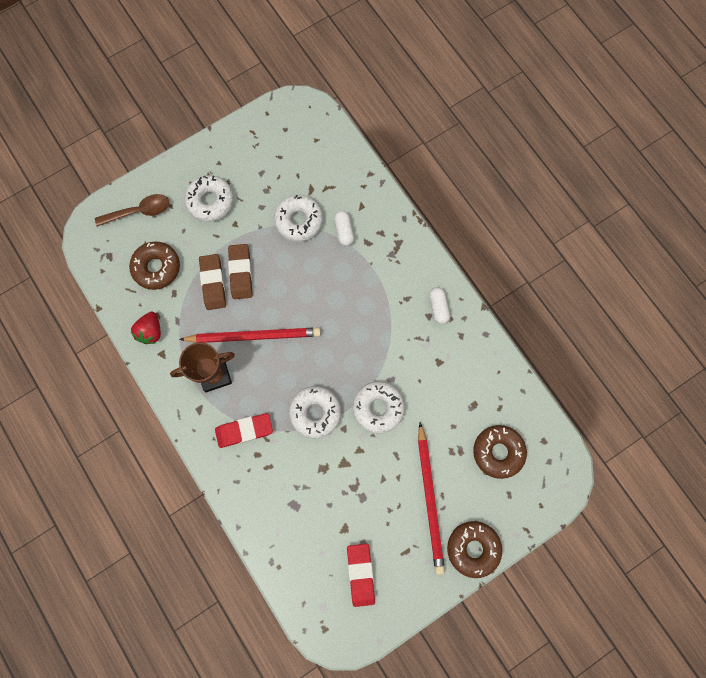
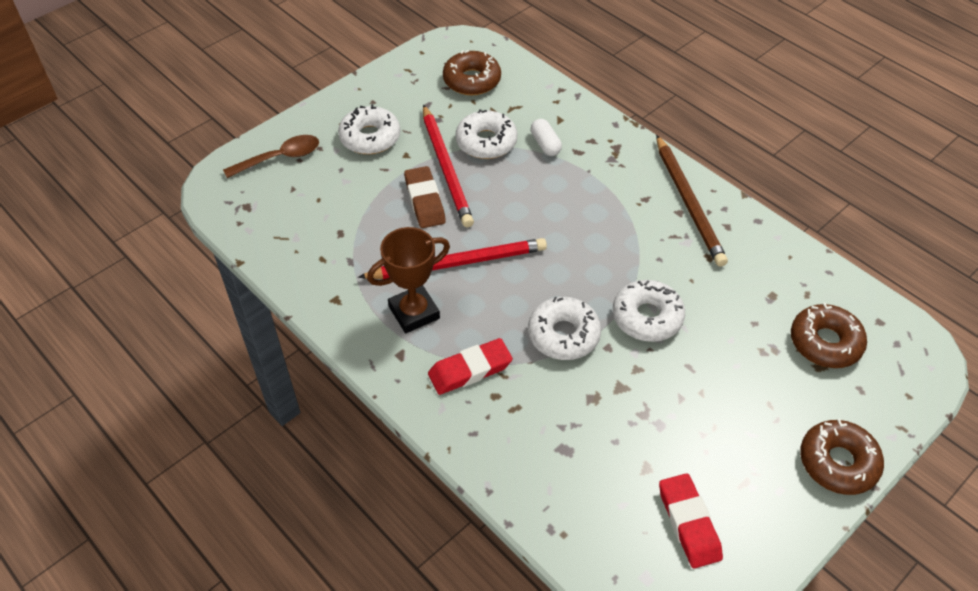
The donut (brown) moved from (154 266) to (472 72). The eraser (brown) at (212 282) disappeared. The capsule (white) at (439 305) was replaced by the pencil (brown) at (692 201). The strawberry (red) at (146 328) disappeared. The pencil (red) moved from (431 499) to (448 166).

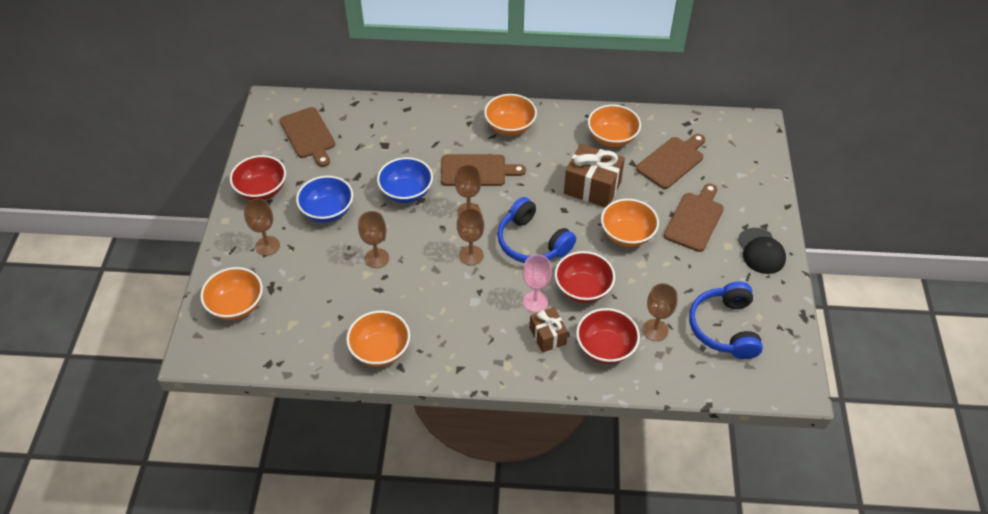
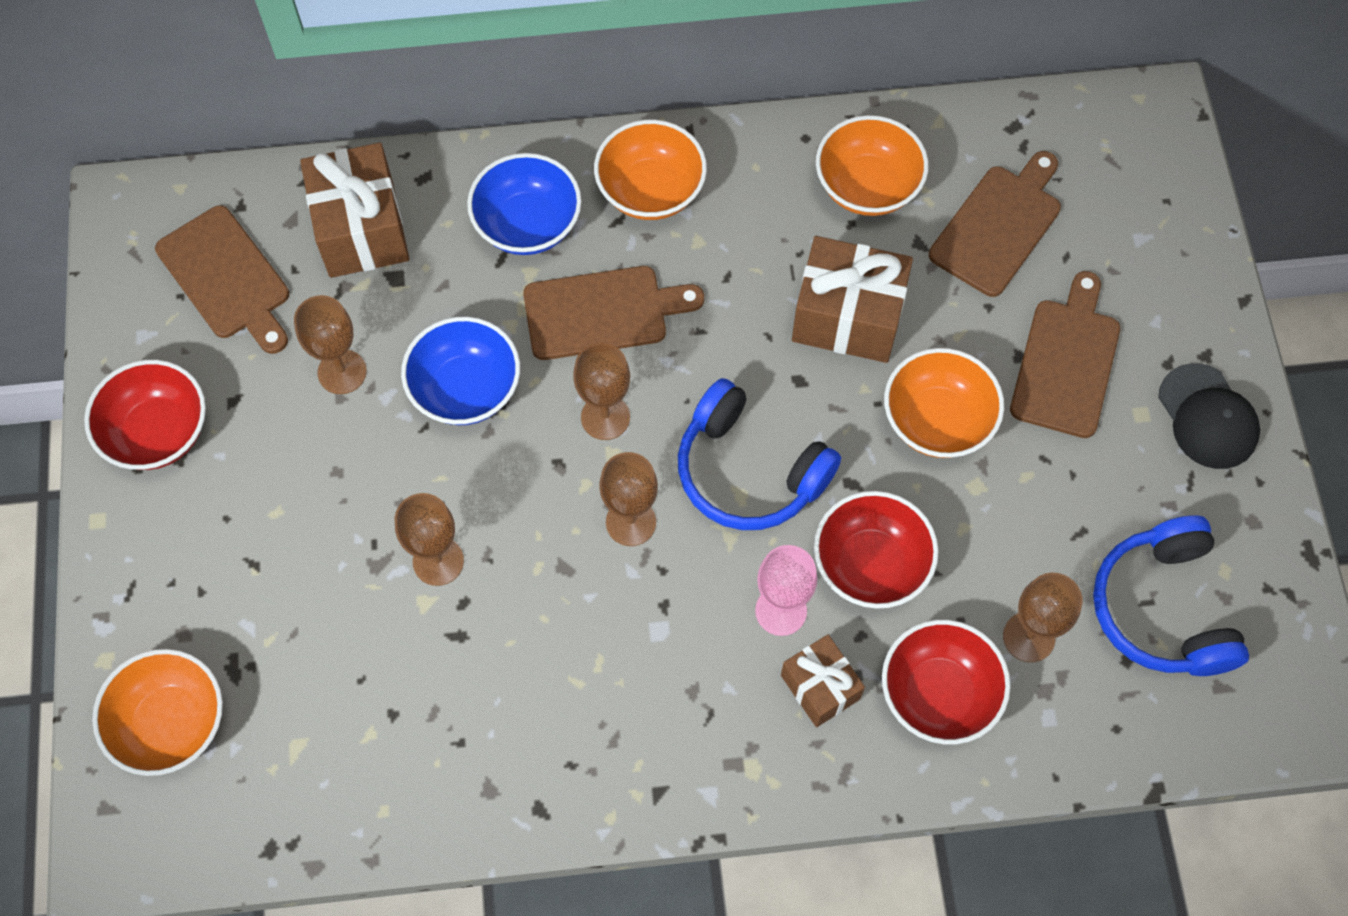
The bowl (blue) moved from (324 199) to (524 204). The goblet (brown) moved from (262 227) to (330 344). The bowl (orange) at (378 338) disappeared. The gift (brown) at (354 210) appeared.

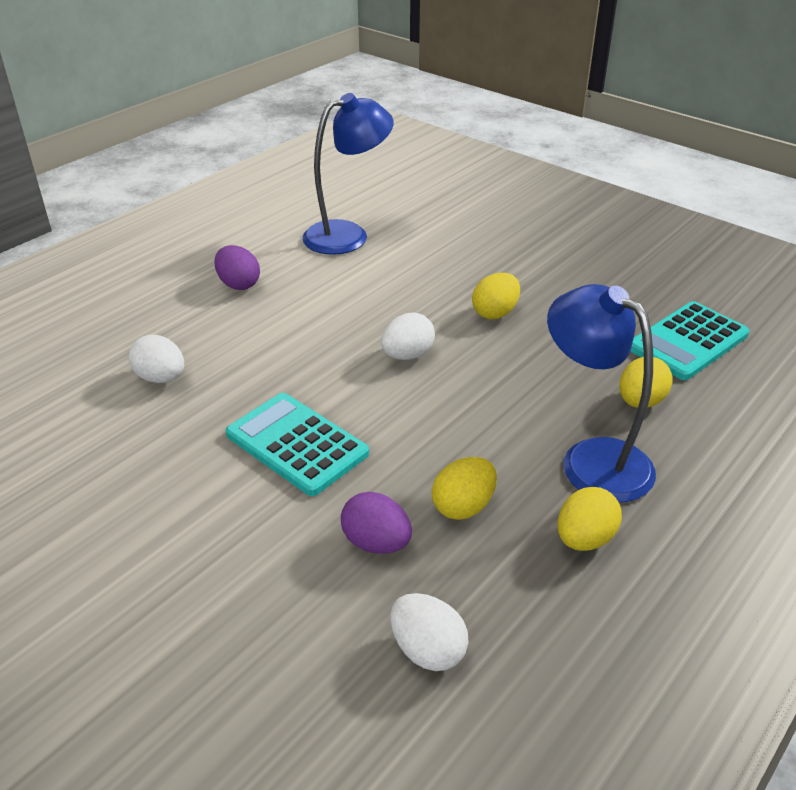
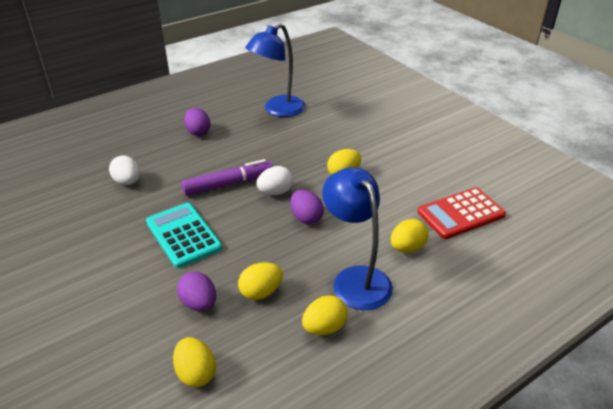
The lamp (blue) at (348 174) turned 150 degrees clockwise. The calculator (turquoise) at (690 340) became the calculator (red) at (461 213). The egg (white) at (429 632) became the egg (yellow) at (194 362). The marker (purple) at (227 177) appeared. The egg (purple) at (307 207) appeared.

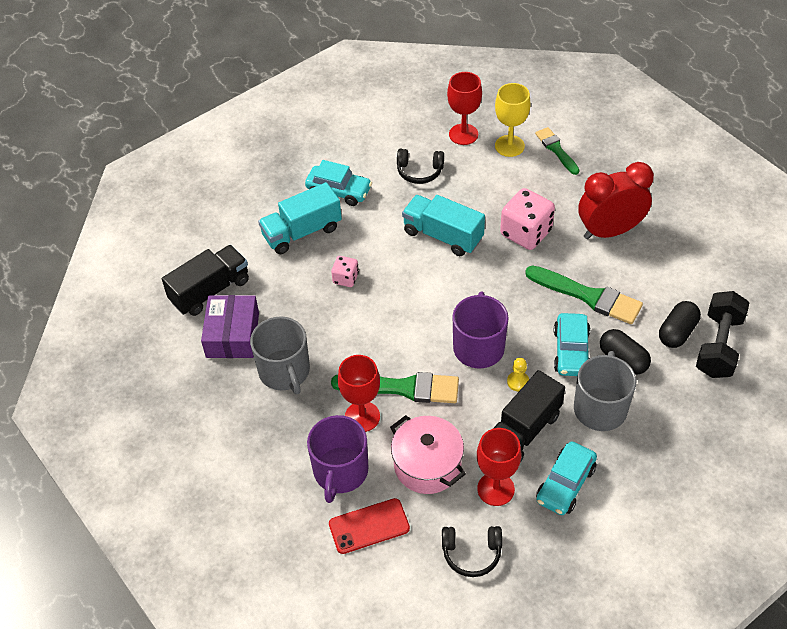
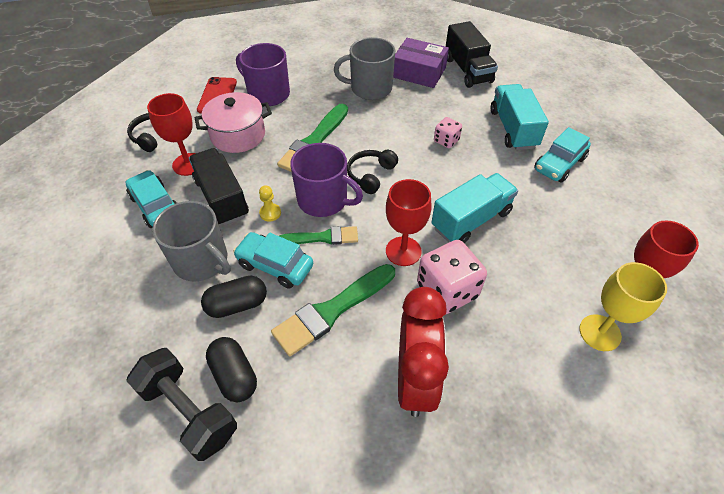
The brush (green) moved from (557 151) to (319 235). The headphones (black) moved from (420 166) to (372 172). The goblet (red) moved from (359 393) to (409 222).

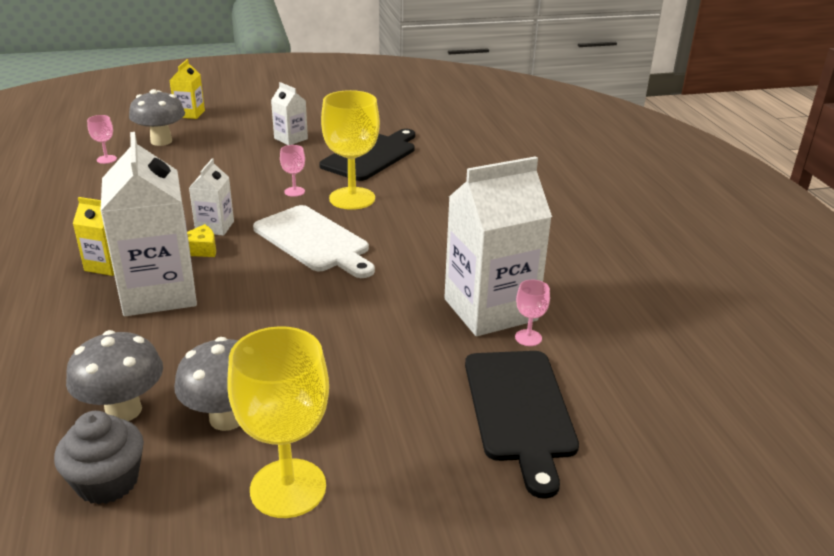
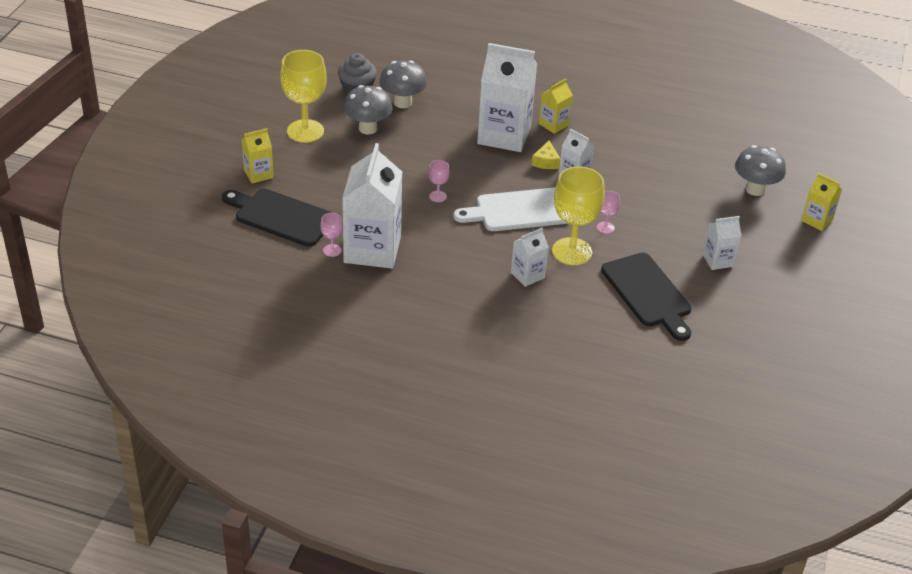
The goblet (pink) moved from (102 139) to (439 181). The carton (yellow) at (257 155) appeared. The carton (white) at (530 257) appeared.

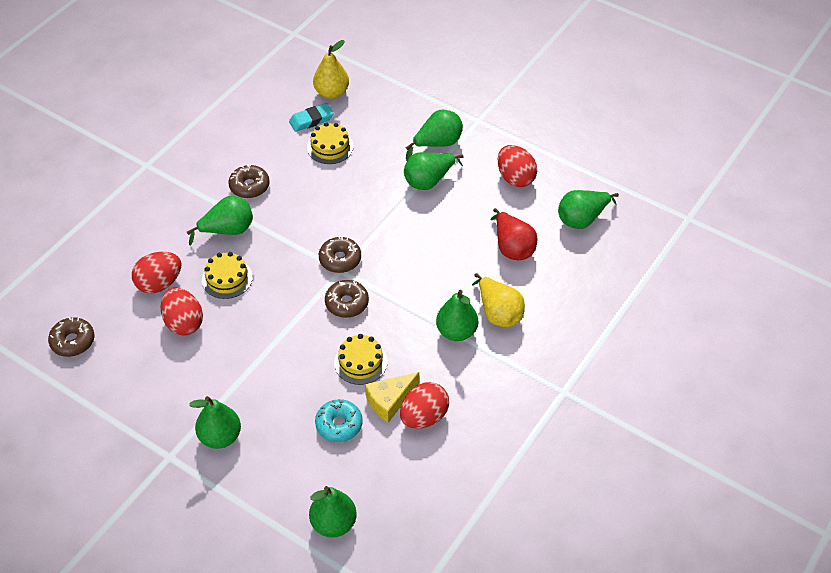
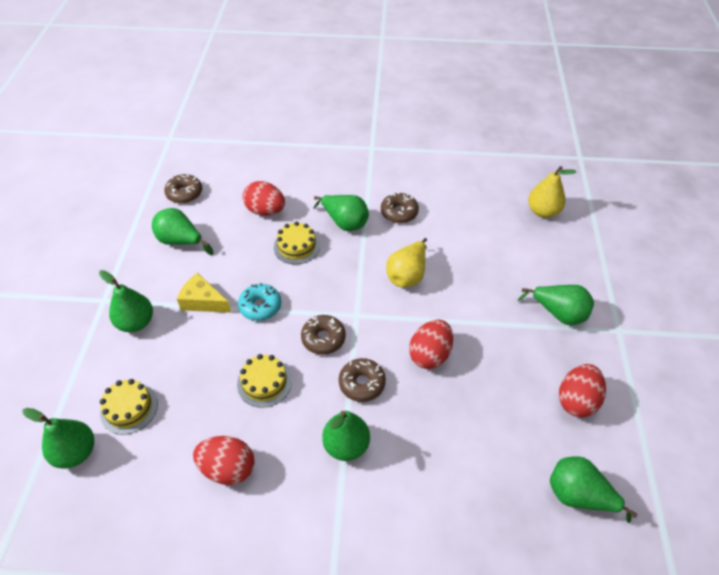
The eraser (turquoise) at (311 117) disappeared. The cake (yellow) moved from (330 143) to (129 407). The pear (green) moved from (434 171) to (182 231). The pear (red) at (514 234) disappeared. The donut (brown) moved from (340 254) to (362 380). The pear (yellow) moved from (498 300) to (406 263). The egg (red) moved from (182 311) to (431 344). The cheese (yellow) moved from (392 397) to (204 293). The donut (turquoise) moved from (339 420) to (259 302).

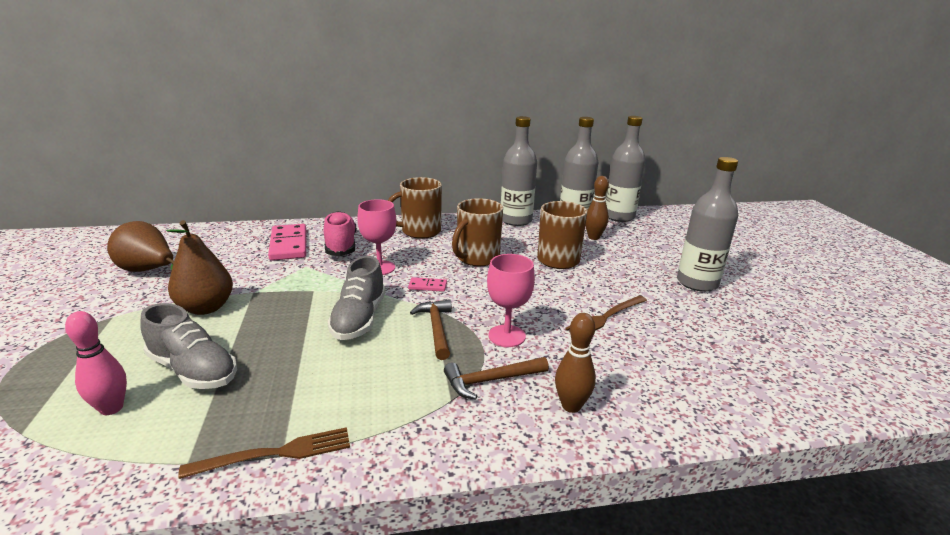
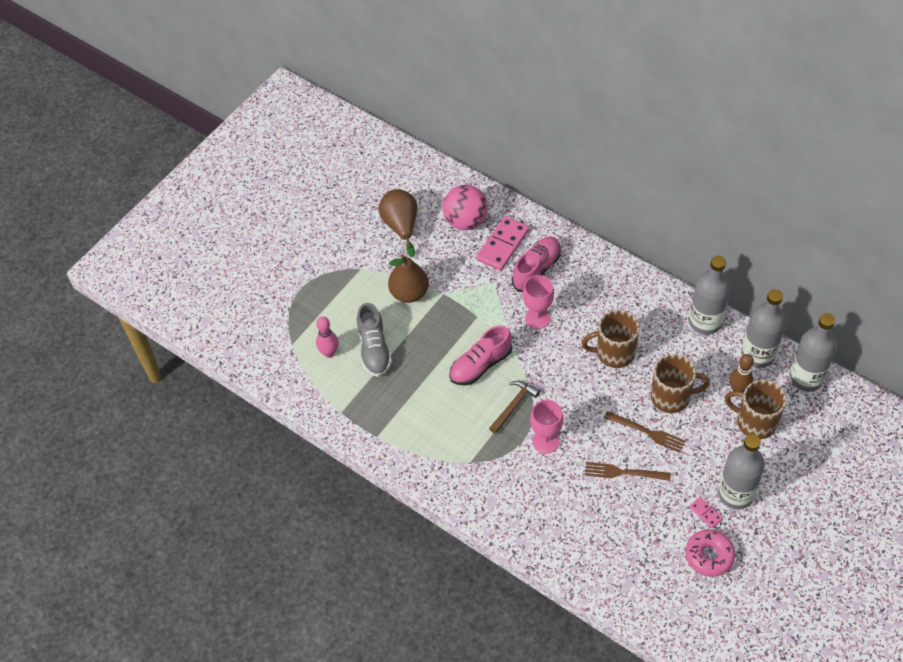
The mug (brown) moved from (415 208) to (755 409). The shoe (grey) at (357 298) became the shoe (pink) at (480 355). The domino (pink) moved from (427 284) to (706 512). The bowling pin (brown) at (575 363) disappeared. The hammer (brown) at (496 378) disappeared. The fork (brown) moved from (264 453) to (645 432). The ball (pink) at (465 207) appeared. The donut (pink) at (710 553) appeared.

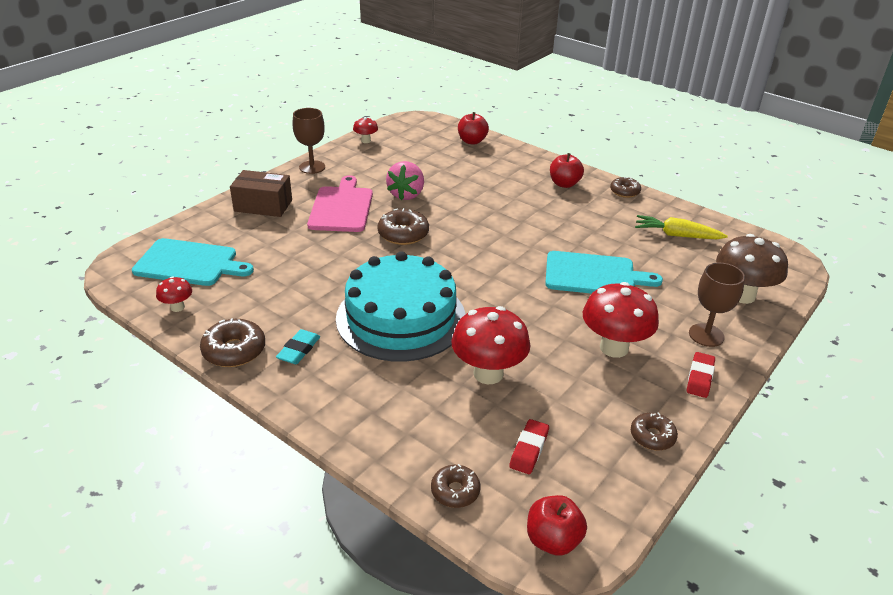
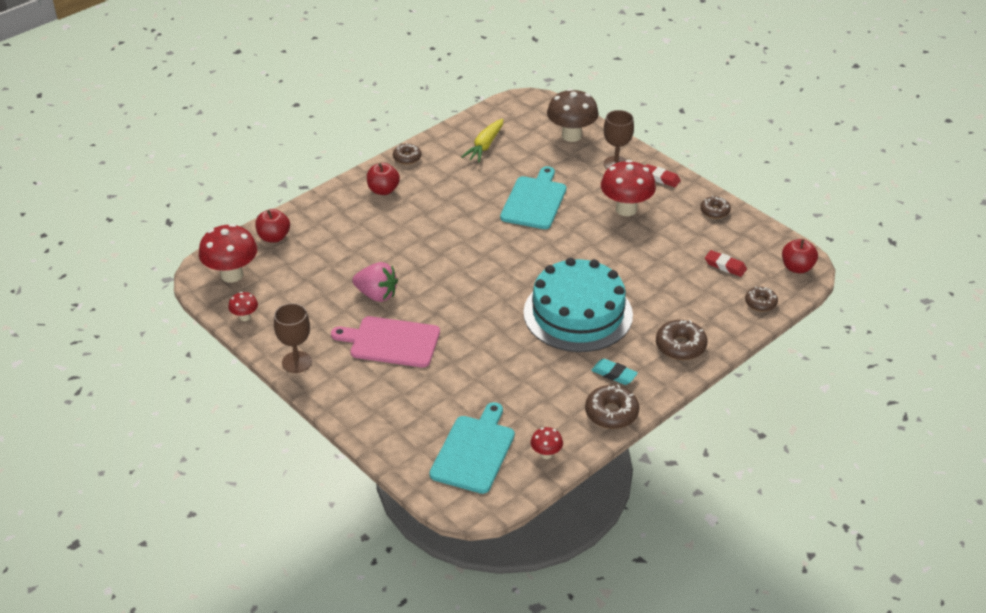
The box (brown) at (261 193) disappeared. The donut (brown) moved from (403 226) to (682 340). The mushroom (red) moved from (490 345) to (227 253).

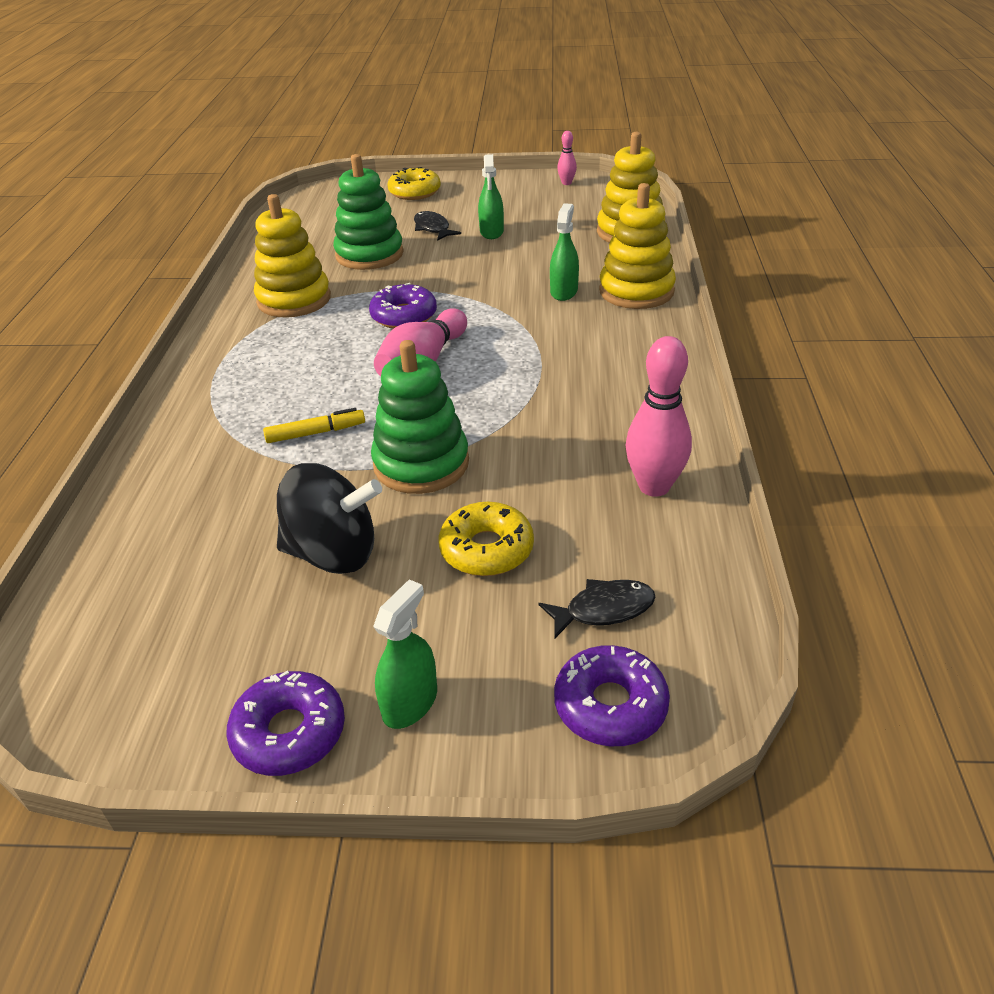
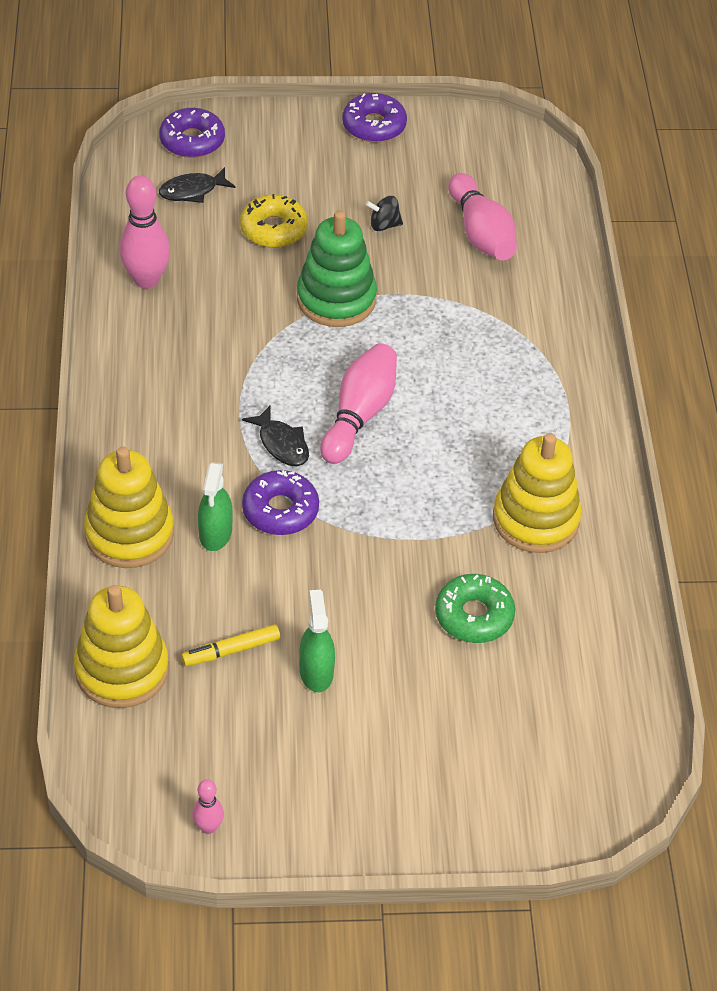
The stacking toy (green) at (368 212) was replaced by the donut (green) at (475 608). The donut (yellow) at (414 183) disappeared. The fish (black) moved from (437 226) to (275 436). The donut (purple) moved from (403 306) to (280 502). The marker (yellow) moved from (314 425) to (230 645). The spinning top (black) at (329 518) changed to 0.46 times the size. The spray bottle (green) at (405 654) disappeared. The bowling pin (pink) at (482 216) appeared.

